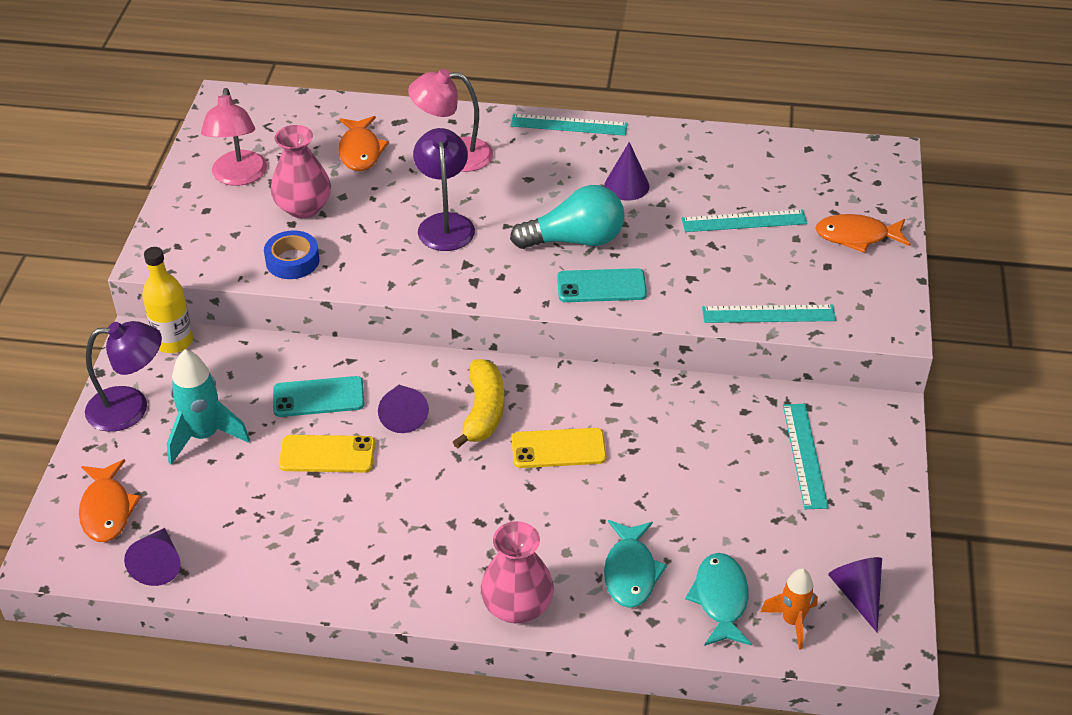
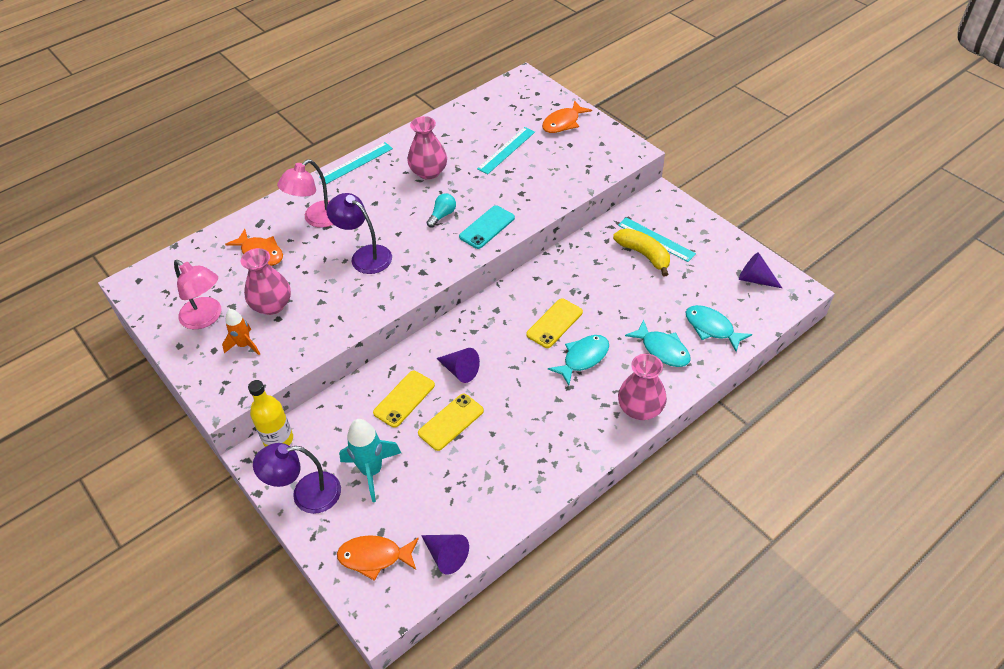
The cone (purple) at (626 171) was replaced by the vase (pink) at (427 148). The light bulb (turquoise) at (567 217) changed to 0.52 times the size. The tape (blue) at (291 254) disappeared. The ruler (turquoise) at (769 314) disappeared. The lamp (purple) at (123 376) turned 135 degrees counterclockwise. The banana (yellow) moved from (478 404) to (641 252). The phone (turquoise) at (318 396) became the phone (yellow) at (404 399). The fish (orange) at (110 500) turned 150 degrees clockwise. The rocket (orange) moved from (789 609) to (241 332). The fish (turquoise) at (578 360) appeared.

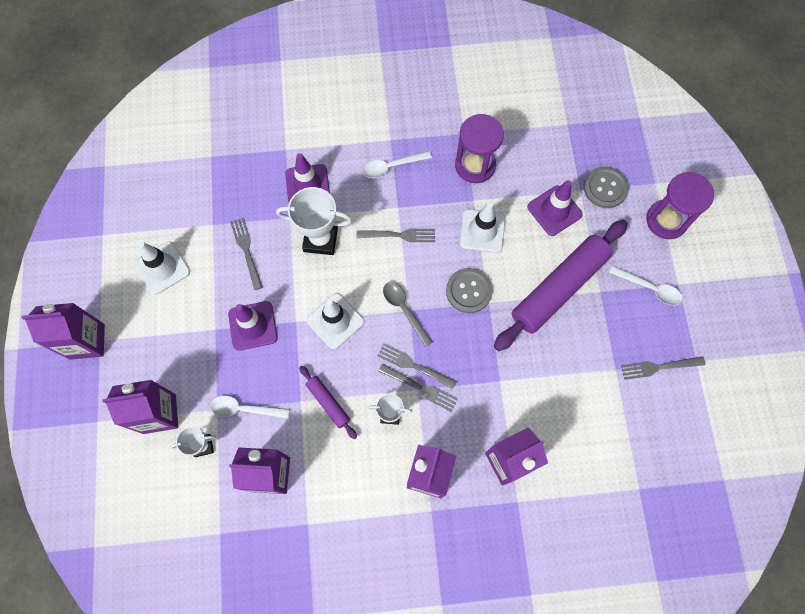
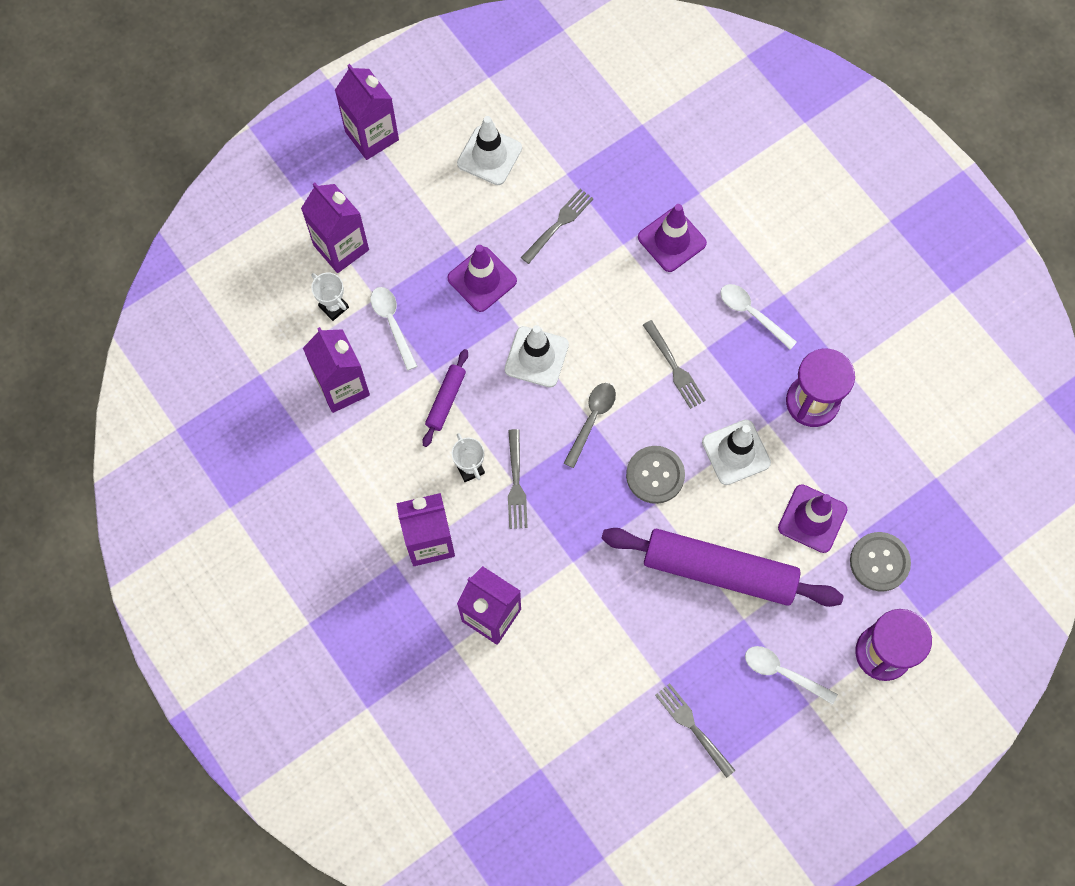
The trophy (white) at (314 221) disappeared. The spoon (white) at (646 285) turned 120 degrees clockwise. The fork (grey) at (417 366) disappeared.

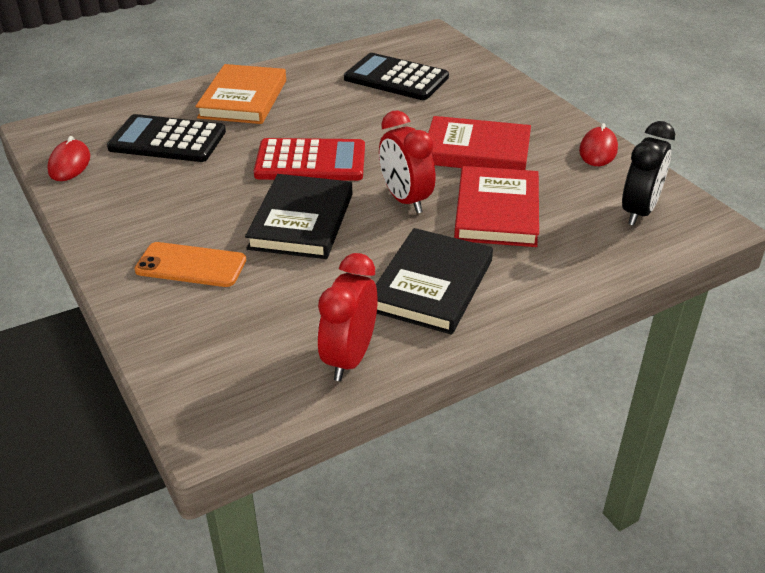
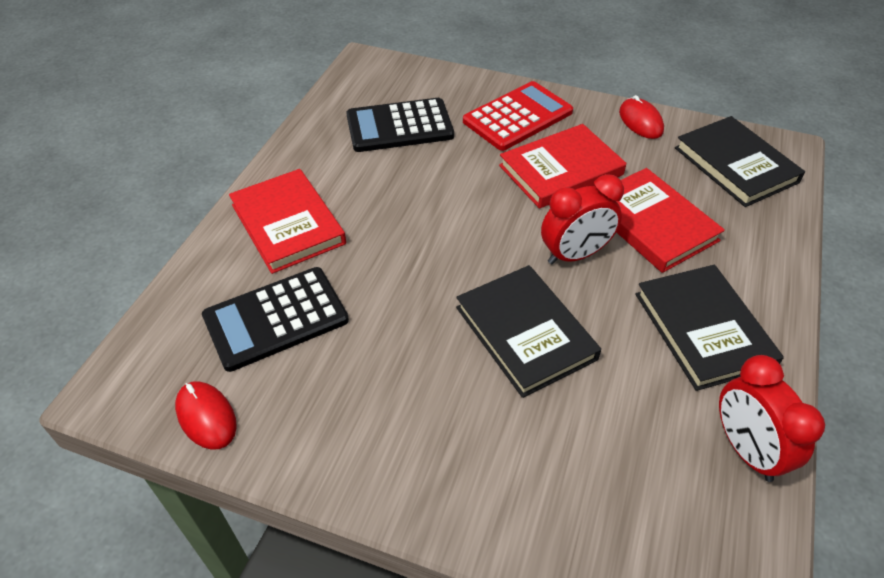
The book (orange) at (240 94) became the book (red) at (287 221). The clock (red) at (407 162) turned 45 degrees counterclockwise. The clock (black) at (648 173) was replaced by the book (black) at (740 161). The calculator (red) moved from (309 159) to (518 116). The phone (orange) at (190 264) disappeared.

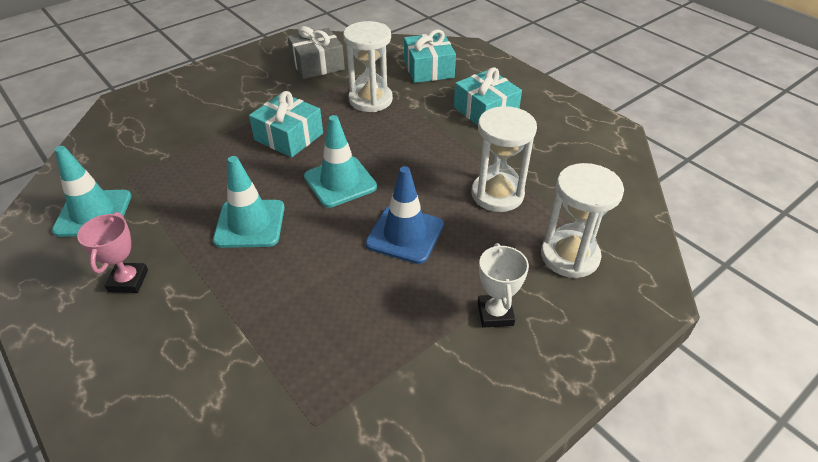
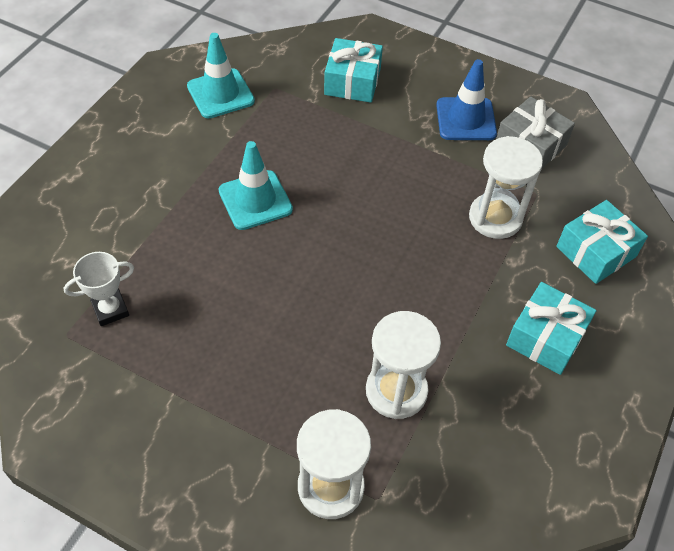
The gift (turquoise) moved from (286 124) to (353 70). The traffic cone (turquoise) at (340 161) disappeared. The traffic cone (blue) moved from (404 215) to (466 99). The trophy (pink) at (112 252) disappeared. The trophy (white) moved from (503 285) to (99 289).

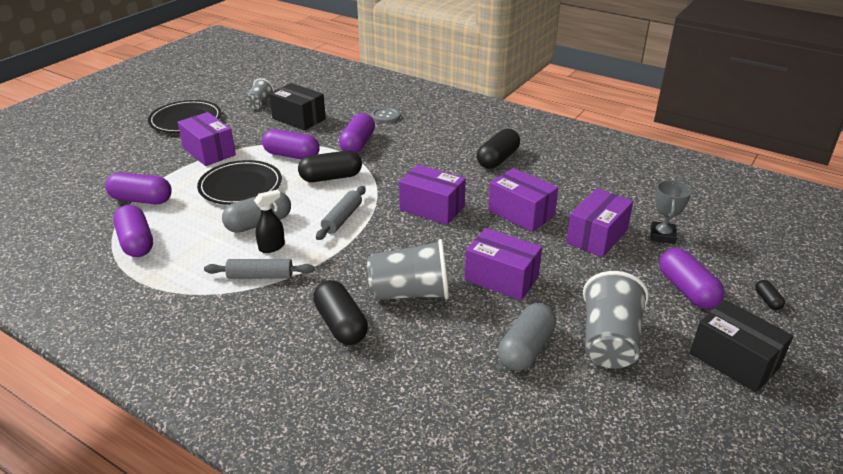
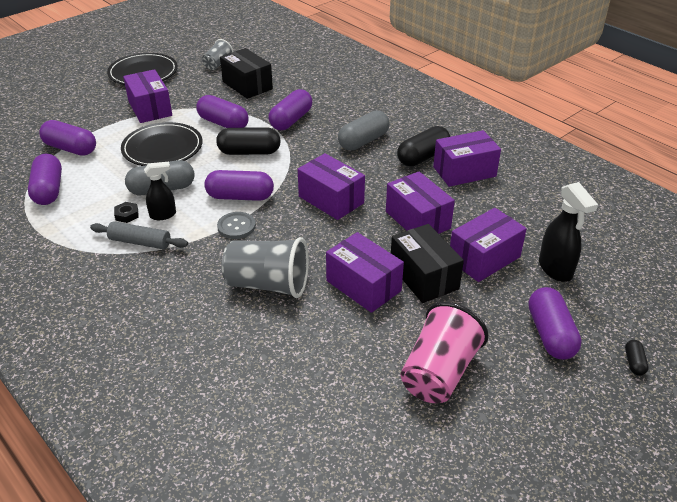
The button (grey) moved from (385 115) to (236 225). The trophy (grey) at (671 212) was replaced by the spray bottle (black) at (568 232). The rolling pin (grey) at (341 213) was replaced by the capsule (purple) at (239 185). The cup (grey) at (616 320) became the cup (pink) at (445 352). The capsule (black) at (340 312) disappeared. The box (black) moved from (741 346) to (427 263). The capsule (grey) moved from (527 337) to (364 130). The box (purple) at (467 158) appeared. The nut (black) at (126 212) appeared.

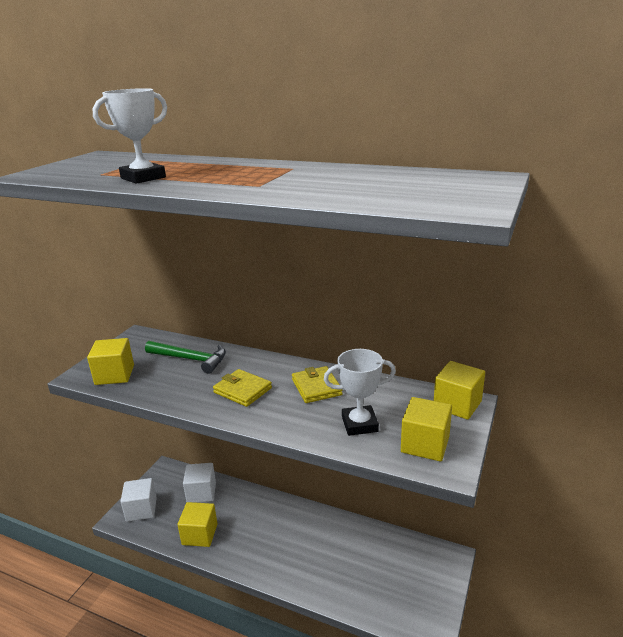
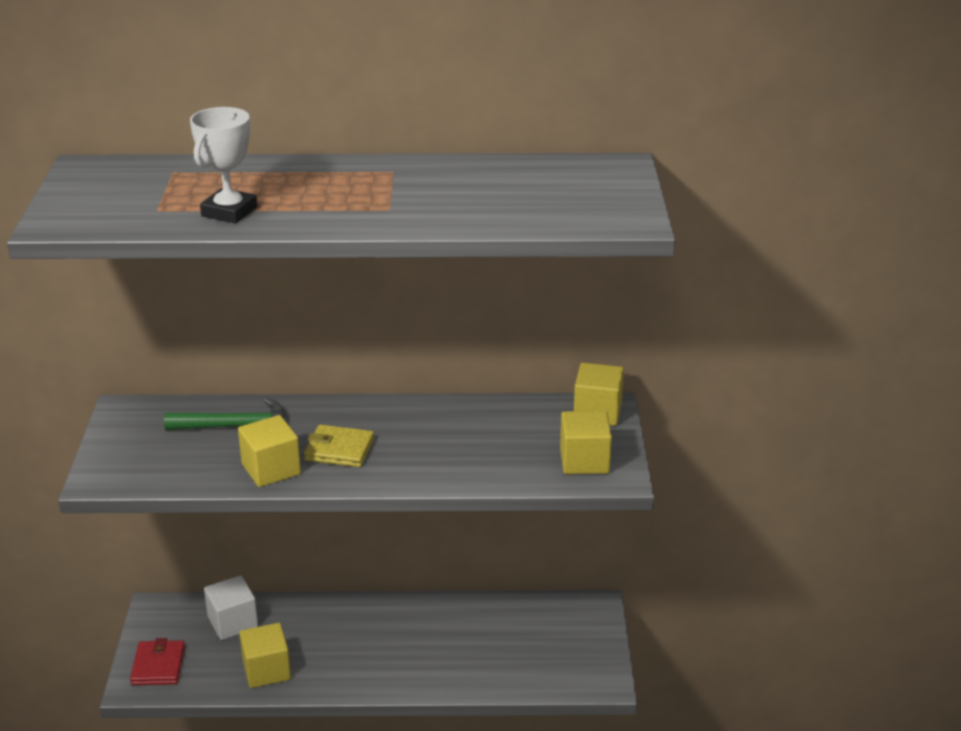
The cube (yellow) moved from (110 361) to (269 451). The trophy (white) at (360 392) disappeared. The wallet (yellow) at (317 384) disappeared. The cube (white) at (138 500) was replaced by the wallet (red) at (157 661).

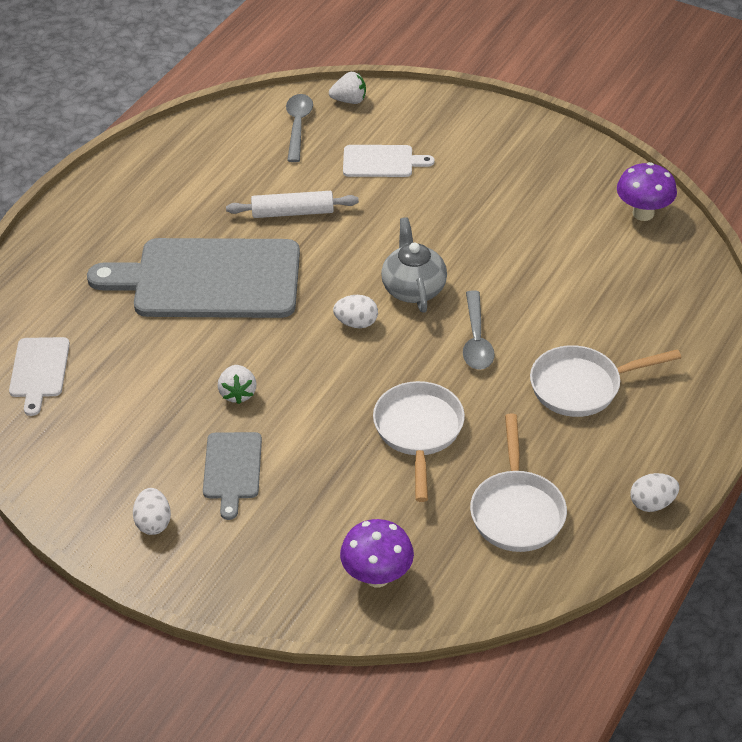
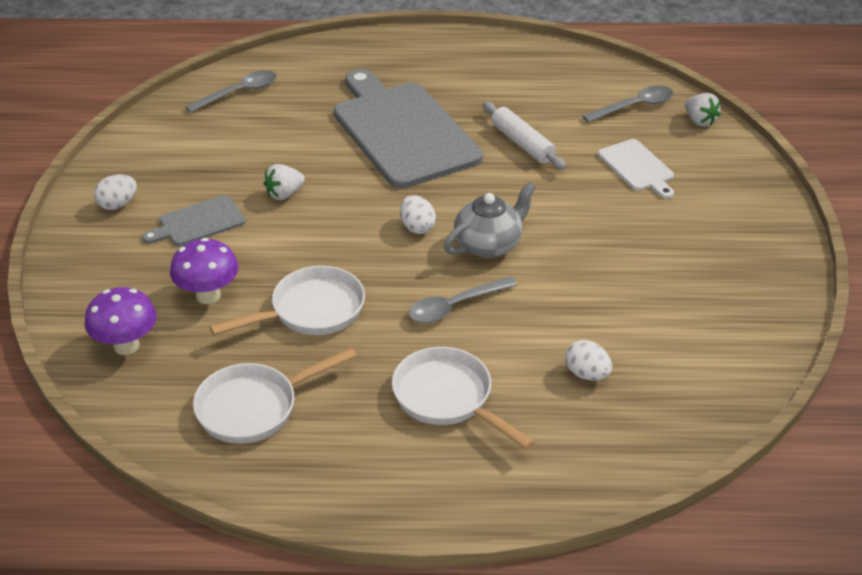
The mushroom (purple) moved from (647 191) to (204 271). The cutting board (white) at (39 376) was replaced by the spoon (grey) at (231 91). The egg (white) moved from (654 492) to (588 360).

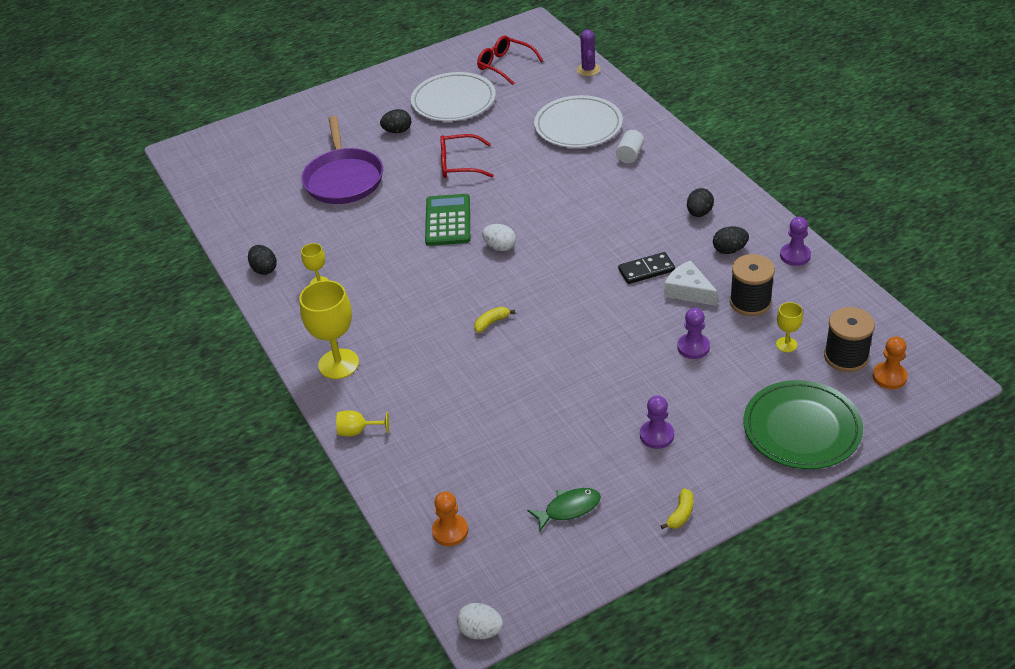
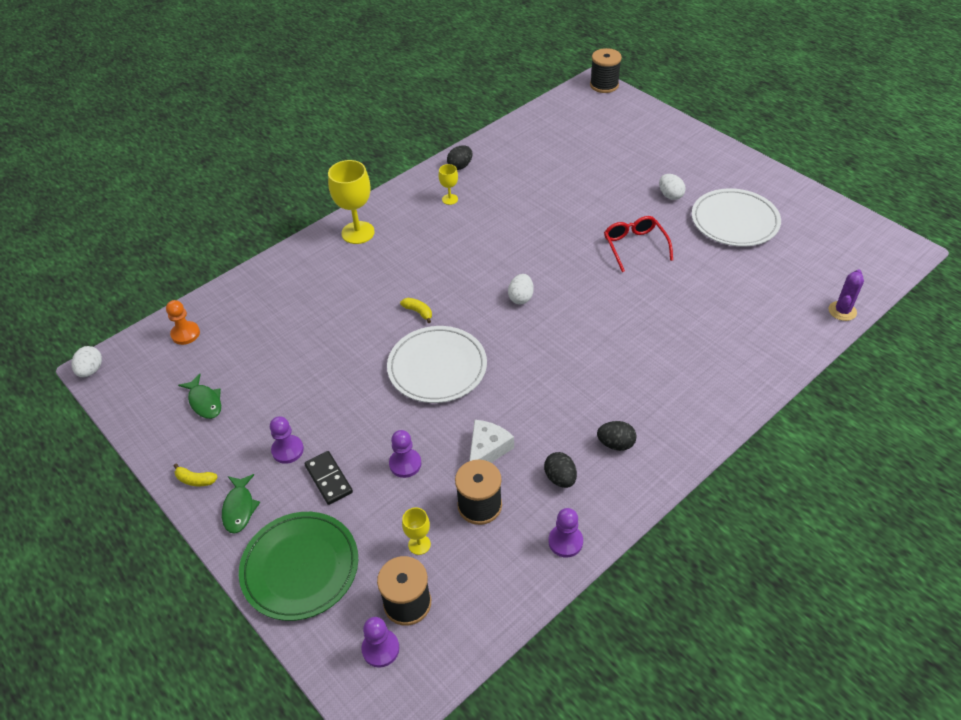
The cactus (purple) at (588 52) turned 45 degrees counterclockwise. The glasses (red) at (510 60) disappeared. The plate (white) moved from (578 121) to (437 364). The egg (black) at (395 121) became the egg (white) at (672 187). The pan (purple) at (342 160) disappeared. The cylinder (white) at (630 146) disappeared. The calculator (green) at (447 220) disappeared. The domino (black) moved from (646 268) to (328 478). The pawn (orange) at (890 362) became the pawn (purple) at (380 642). The goblet (yellow) at (362 423) disappeared. The spool (black) at (606 70) appeared. The fish (green) at (241 504) appeared.

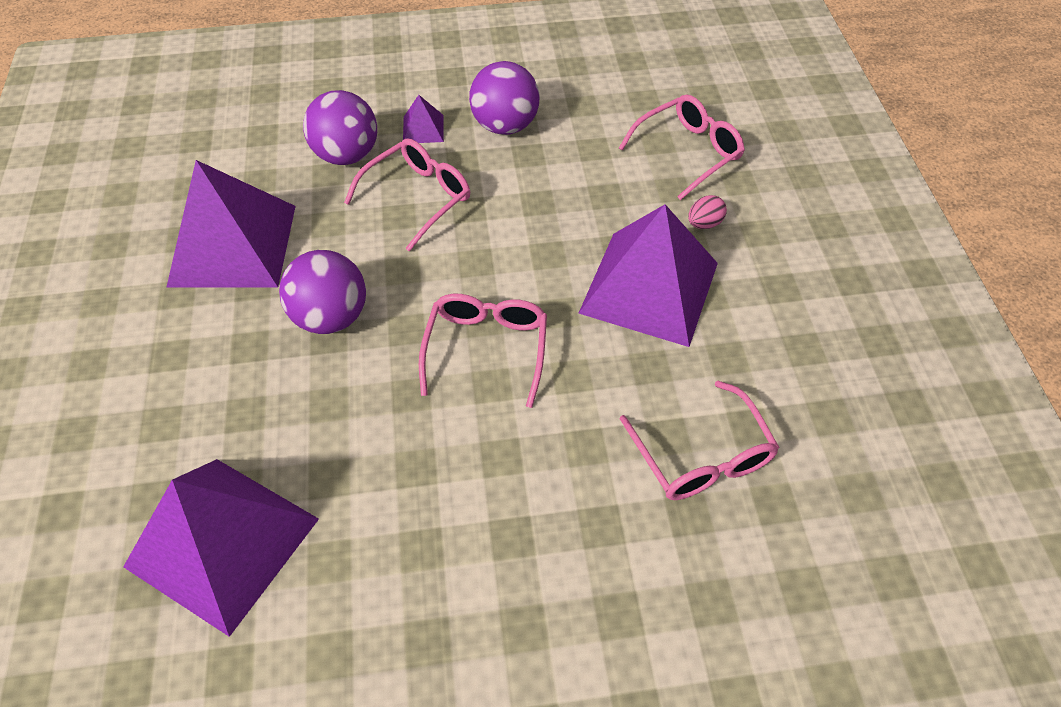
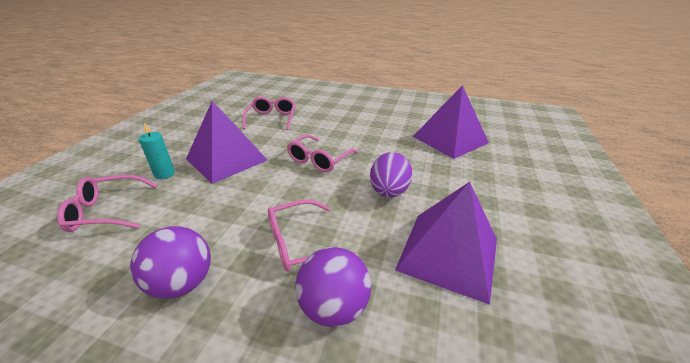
The pyramid (purple) at (423 119) disappeared. The egg (pink) at (707 212) was replaced by the candle (turquoise) at (157 150). The ball (purple) at (322 292) was replaced by the egg (purple) at (391 175).

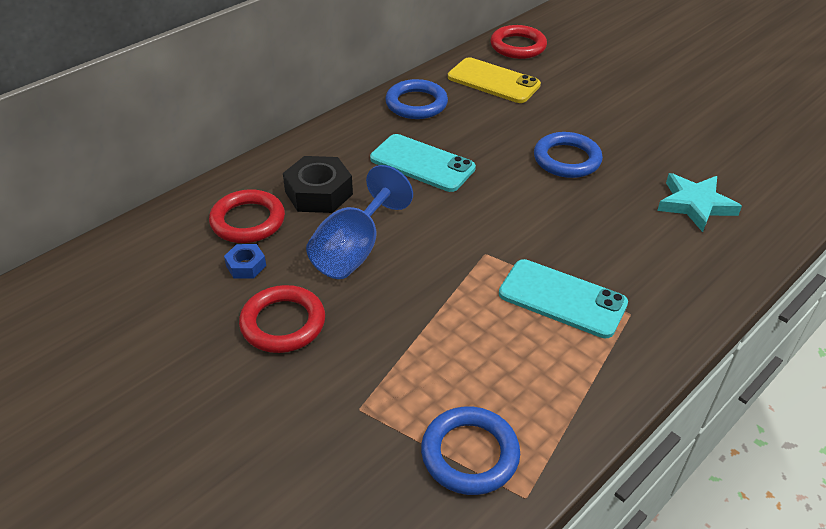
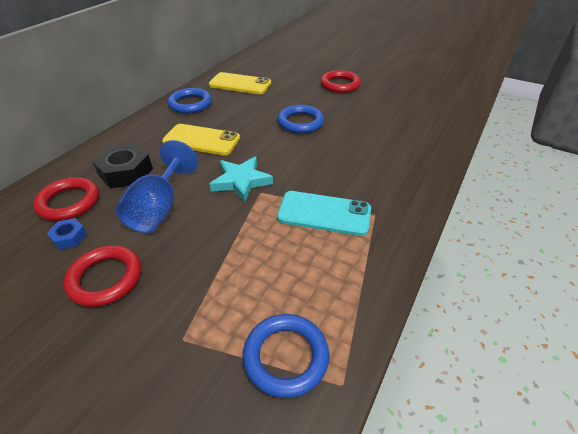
The ring (red) moved from (518 42) to (340 81). The phone (turquoise) at (423 163) became the phone (yellow) at (201 139). The star (turquoise) moved from (699 202) to (241 179).

